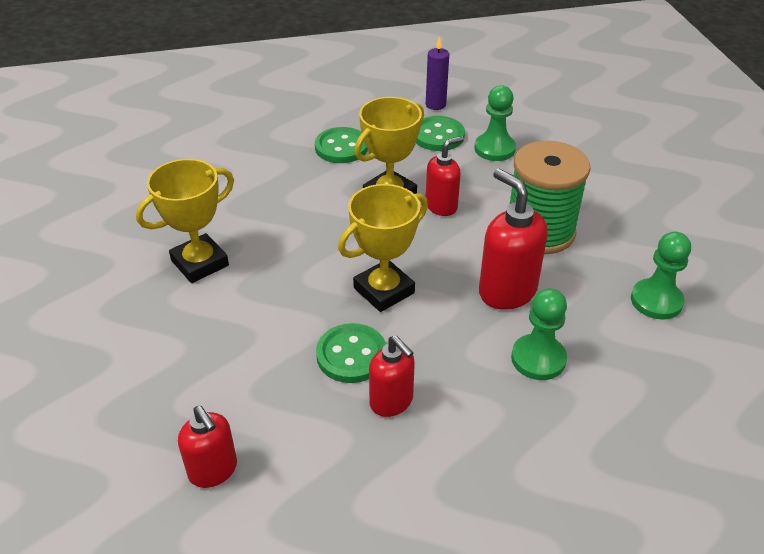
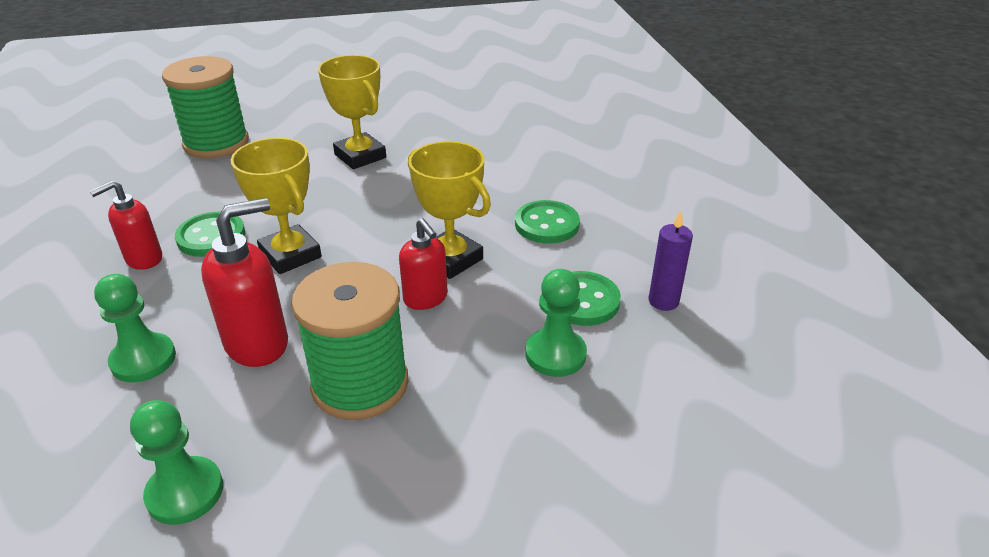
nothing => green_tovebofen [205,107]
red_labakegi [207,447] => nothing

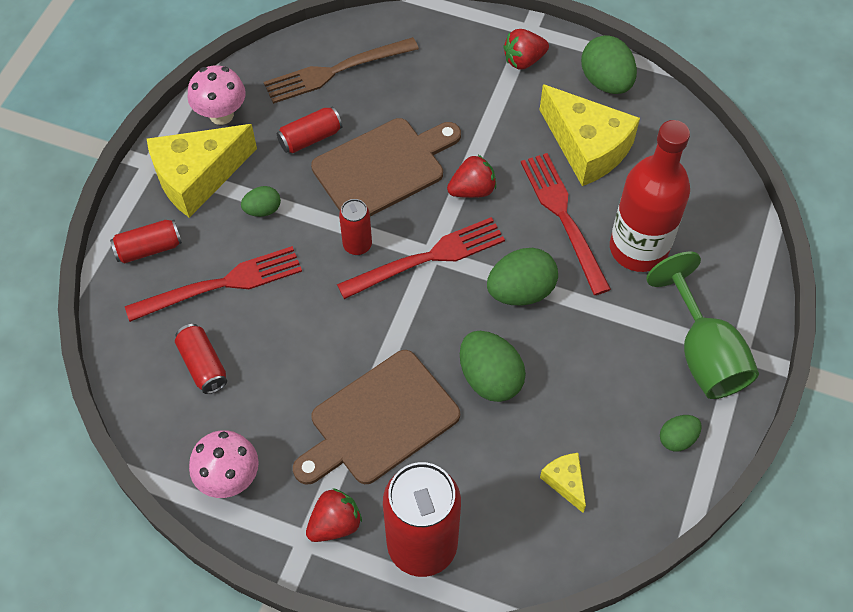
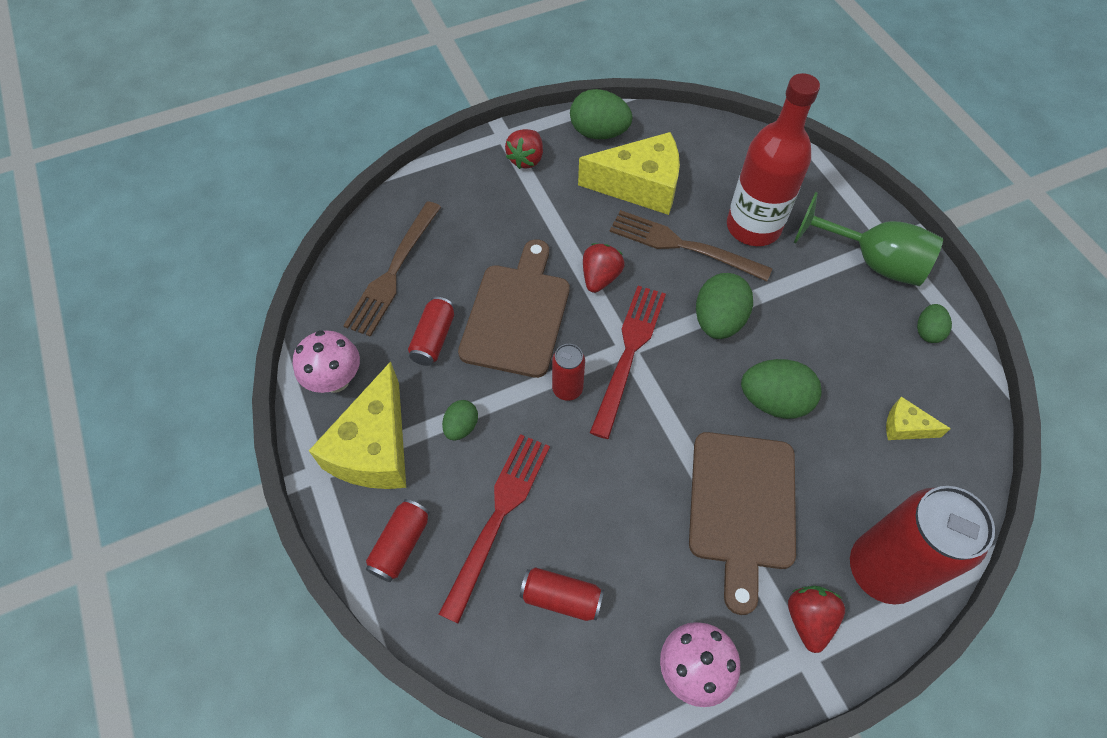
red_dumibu [566,224] => brown_dumibu [691,245]

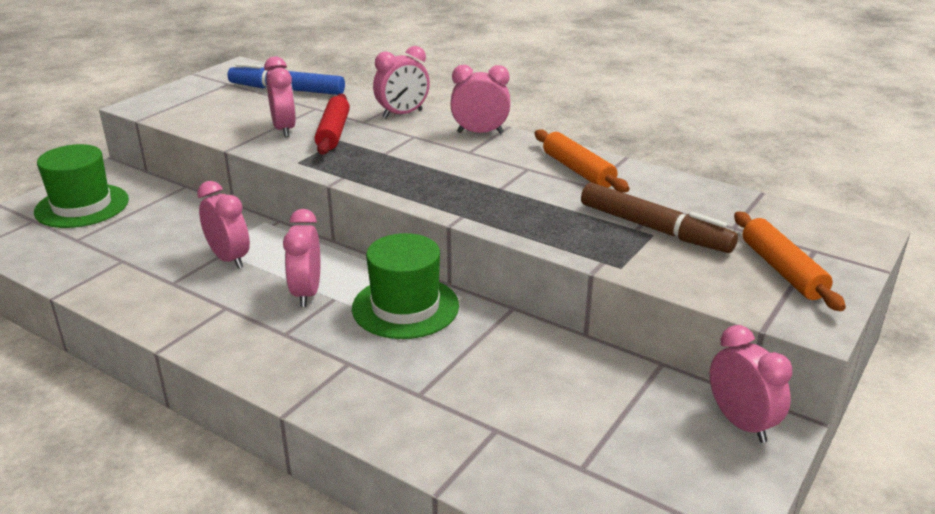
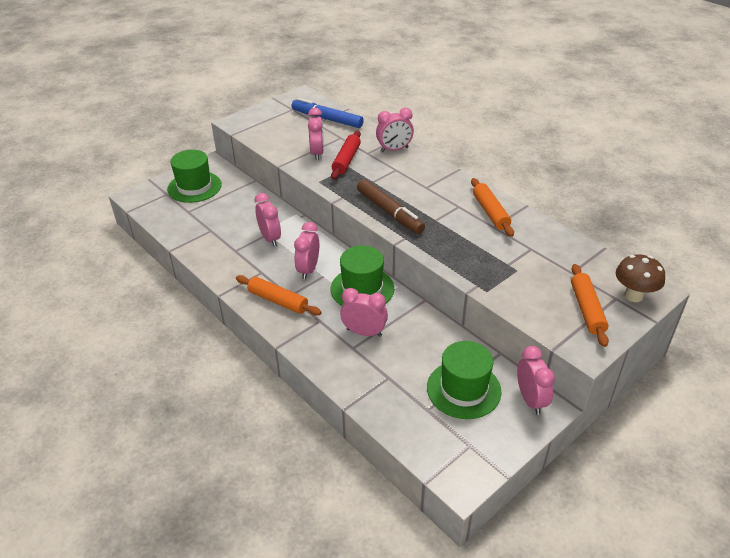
nothing => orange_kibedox [279,295]
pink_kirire [480,99] => pink_kirire [364,312], move
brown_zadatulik [659,218] => brown_zadatulik [391,206], move
nothing => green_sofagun [464,380]
nothing => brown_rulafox [640,278]

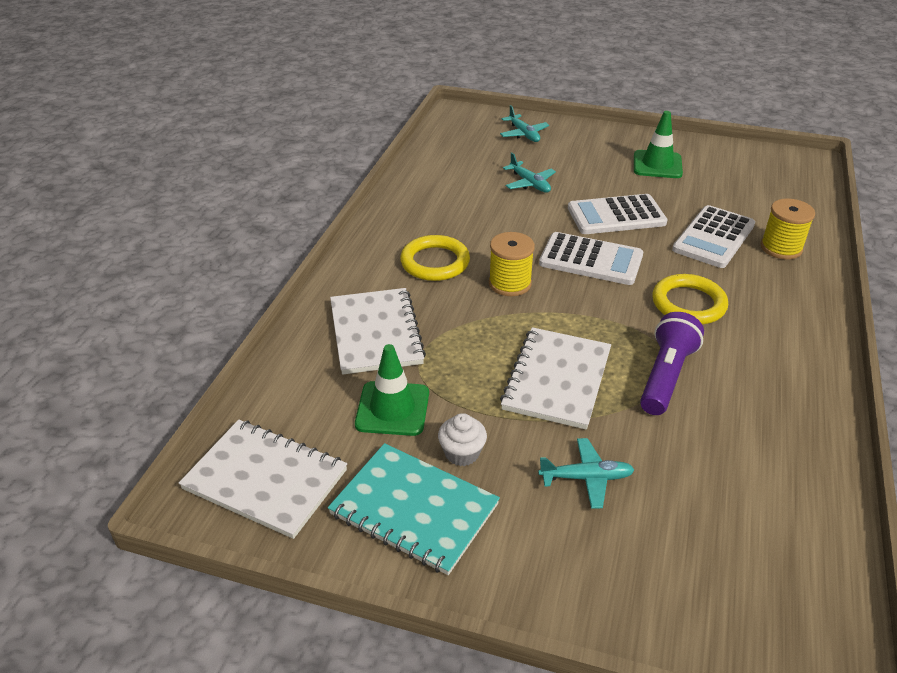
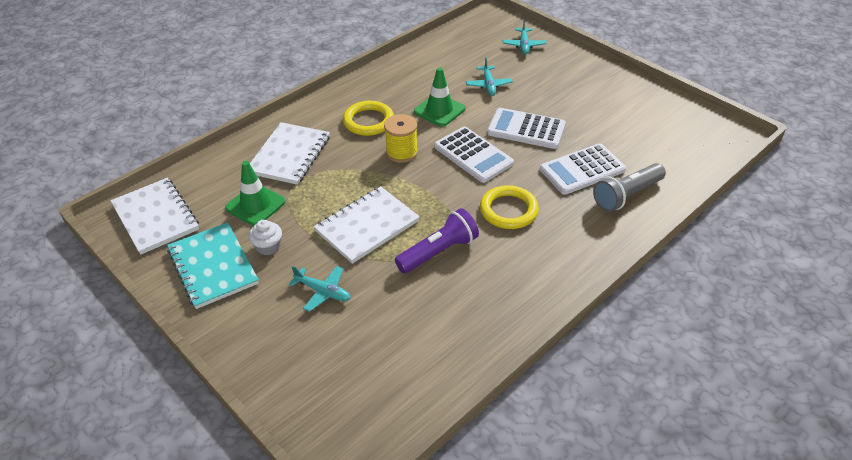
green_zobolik [658,144] => green_zobolik [439,97], move
yellow_tovebofen [787,229] => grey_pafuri [629,187]

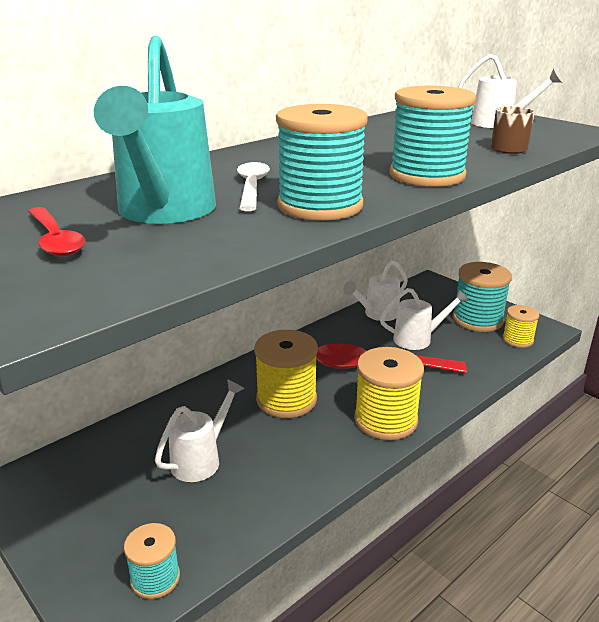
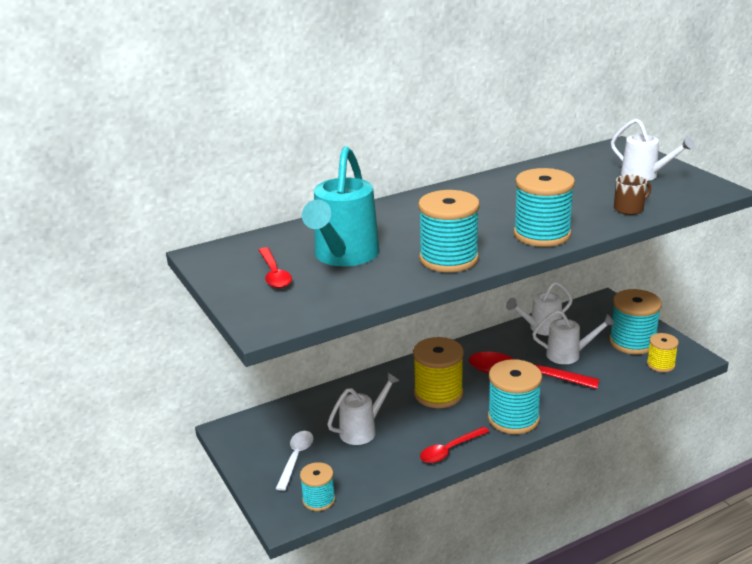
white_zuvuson [253,186] => white_zuvuson [294,461], move
nothing => red_zuvuson [454,445]
yellow_tovebofen [389,393] => turquoise_tovebofen [515,396]

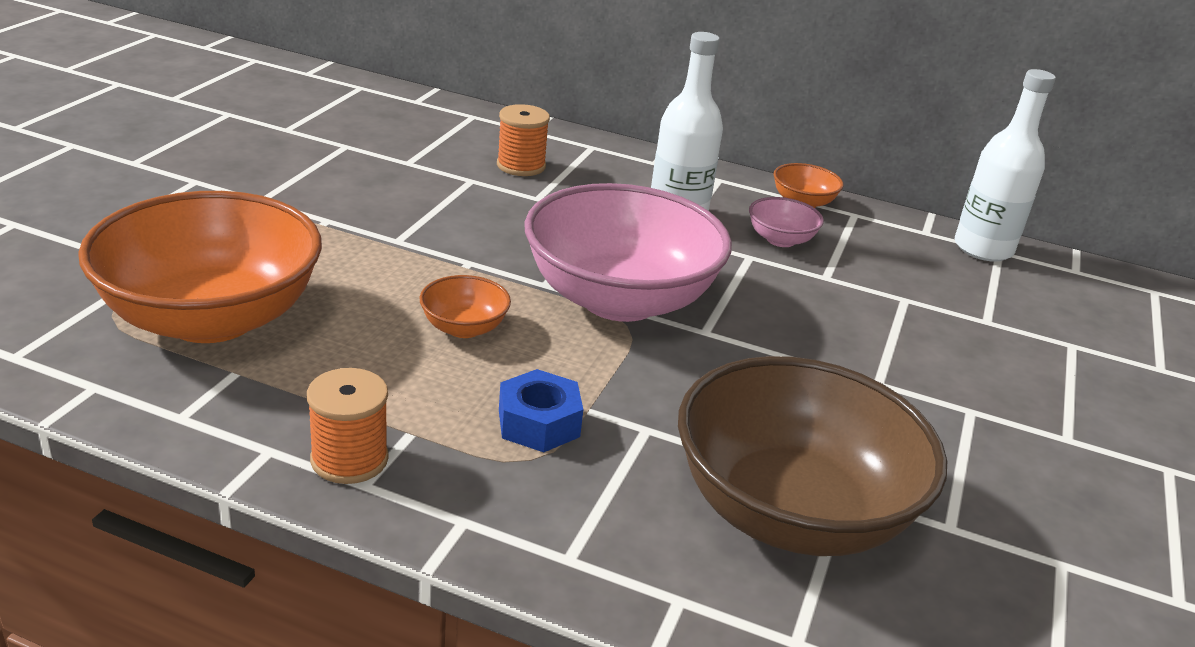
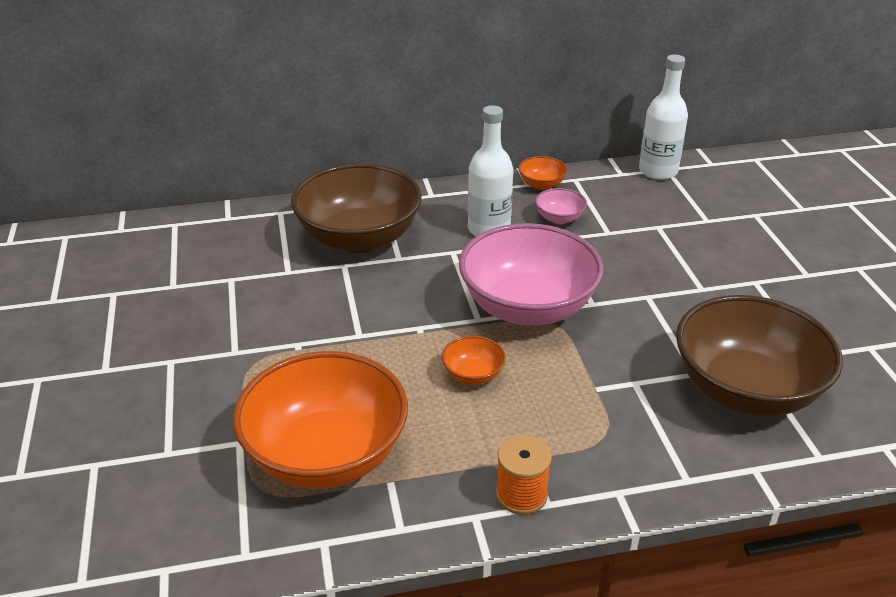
orange_tovebofen [523,140] => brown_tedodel [356,208]
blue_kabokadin [541,410] => nothing

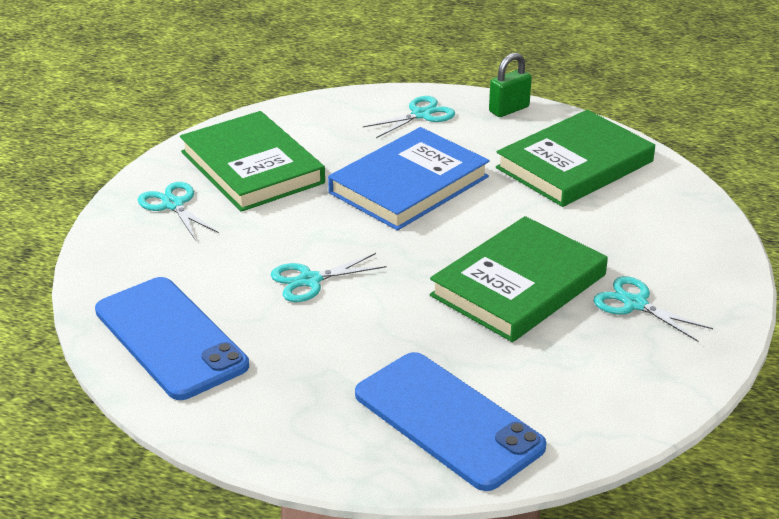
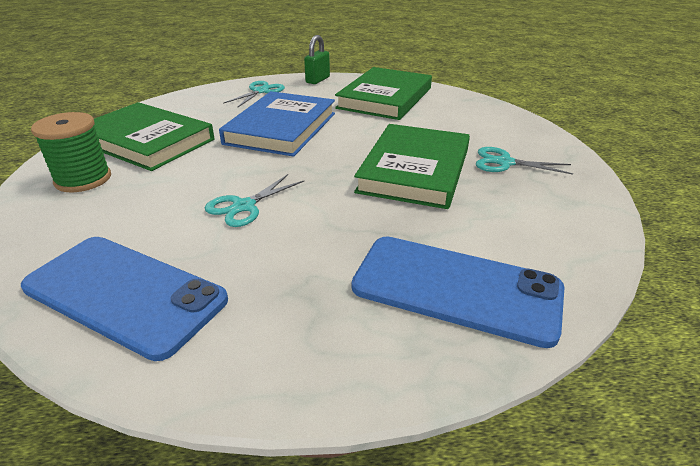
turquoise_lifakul [178,211] => green_tovebofen [71,152]

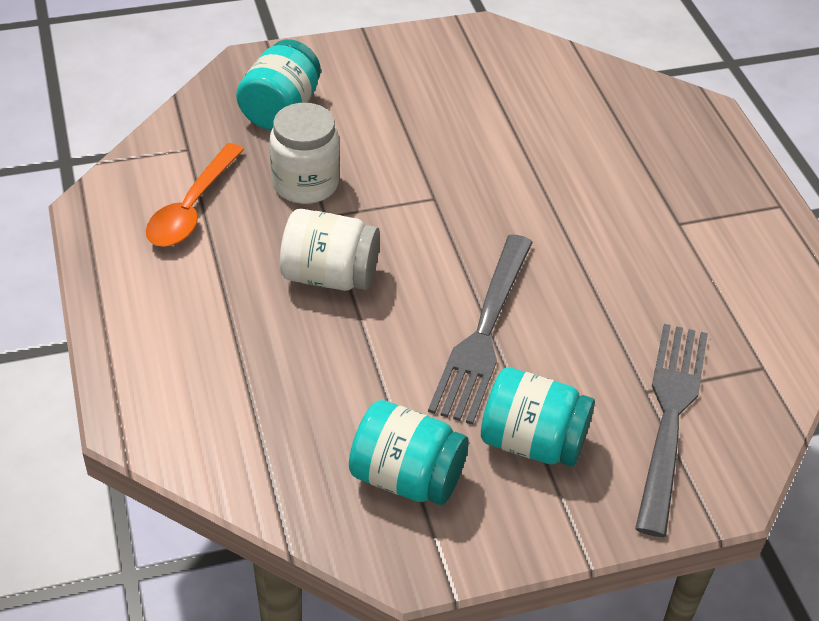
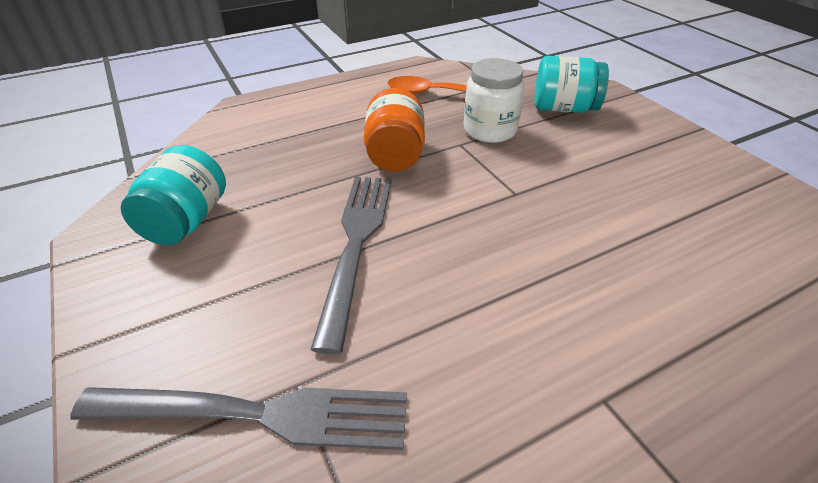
grey_dumibu [480,329] => grey_dumibu [351,265], 90 degrees clockwise
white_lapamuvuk [330,250] => orange_lapamuvuk [394,130]
turquoise_lapamuvuk [538,417] => nothing

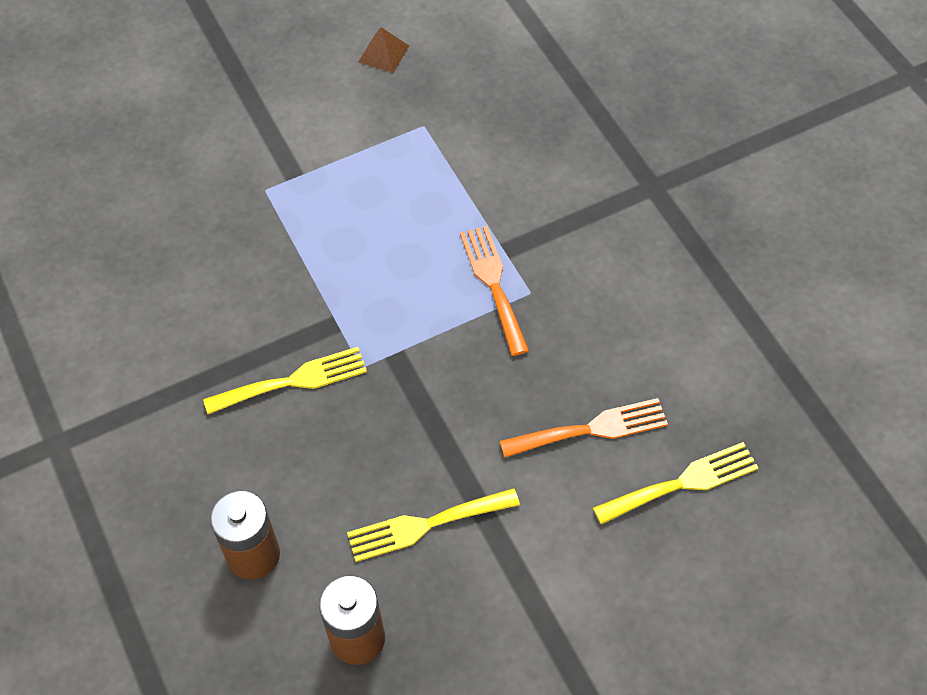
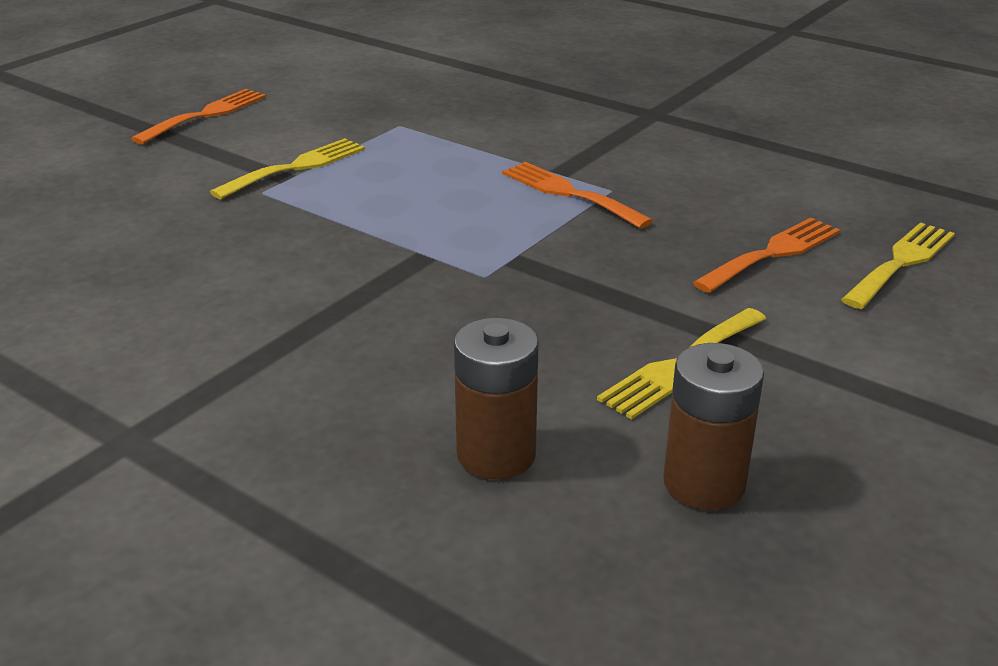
nothing => orange_dumibu [198,116]
yellow_dumibu [285,380] => yellow_dumibu [287,168], move
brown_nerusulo [383,50] => nothing

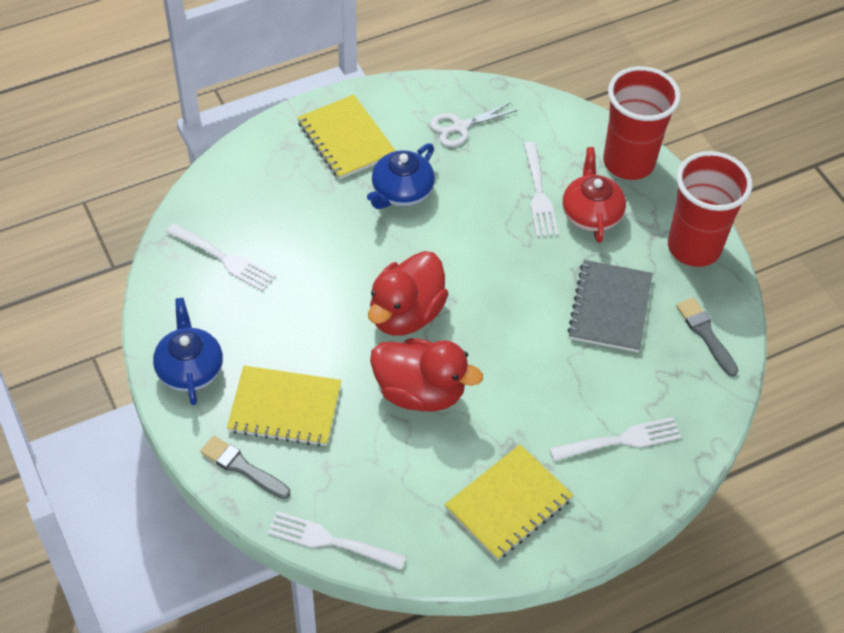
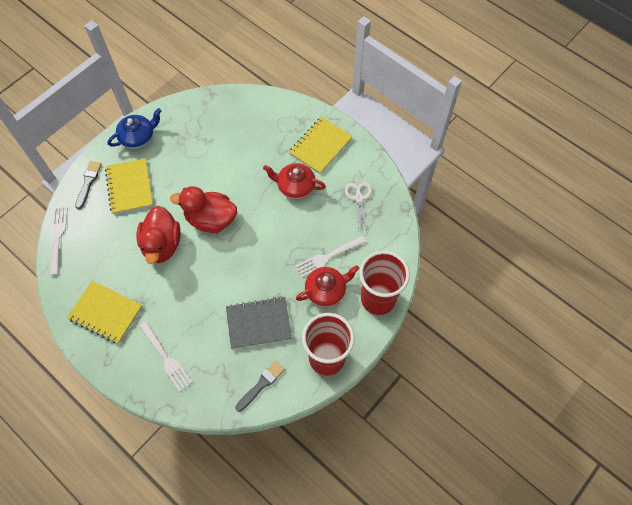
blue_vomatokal [401,176] => red_vomatokal [294,181]
white_lifakul [473,124] => white_lifakul [358,206], 45 degrees clockwise
white_dumibu [221,257] => nothing

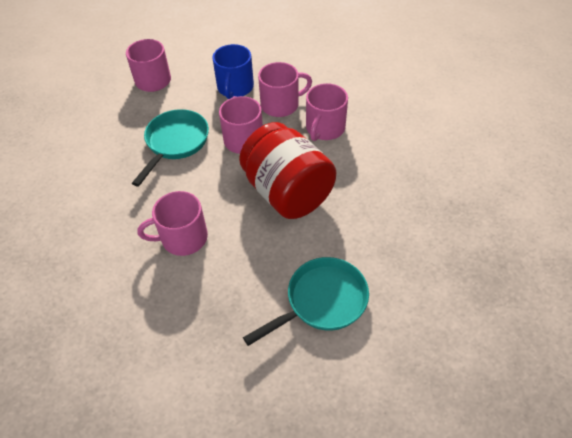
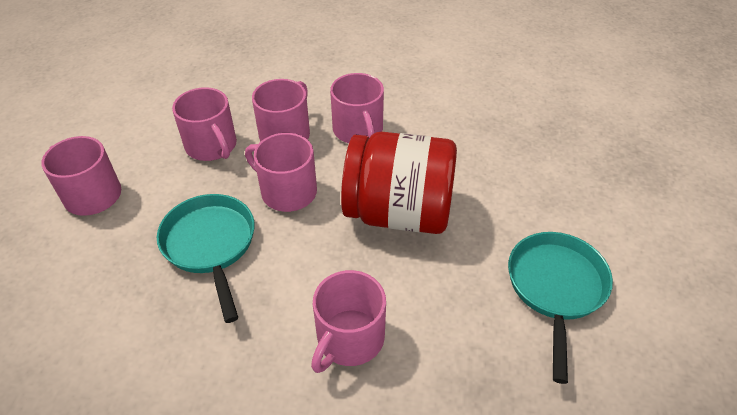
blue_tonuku [233,71] => pink_tonuku [204,124]

